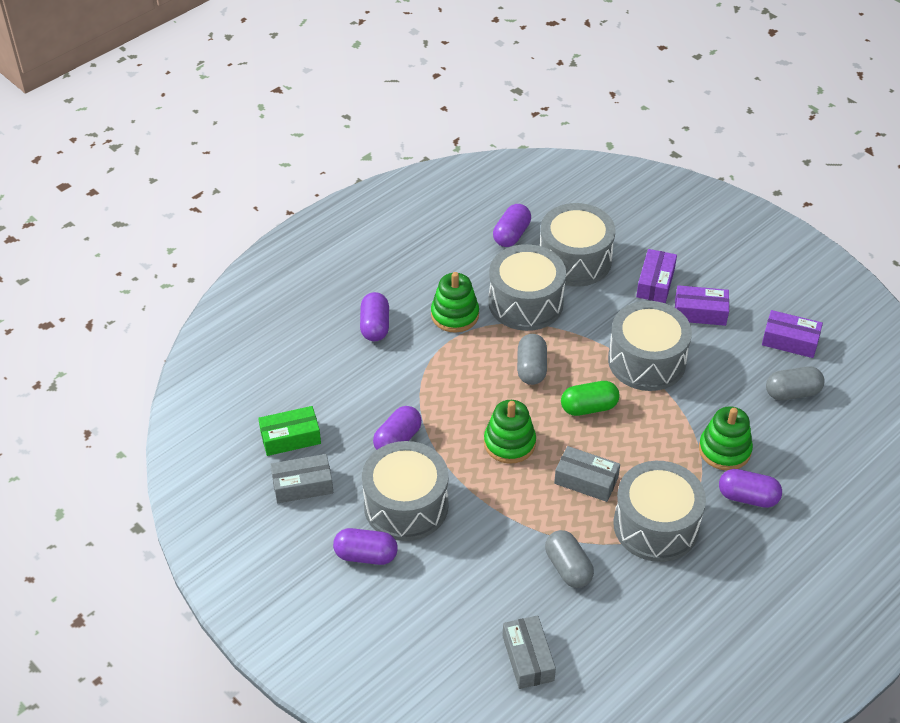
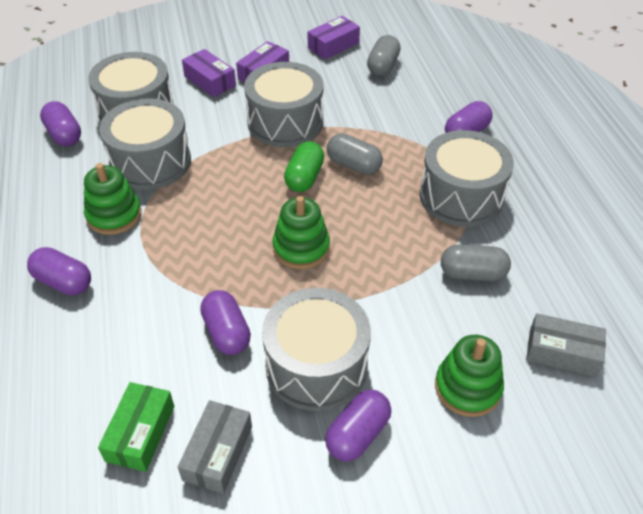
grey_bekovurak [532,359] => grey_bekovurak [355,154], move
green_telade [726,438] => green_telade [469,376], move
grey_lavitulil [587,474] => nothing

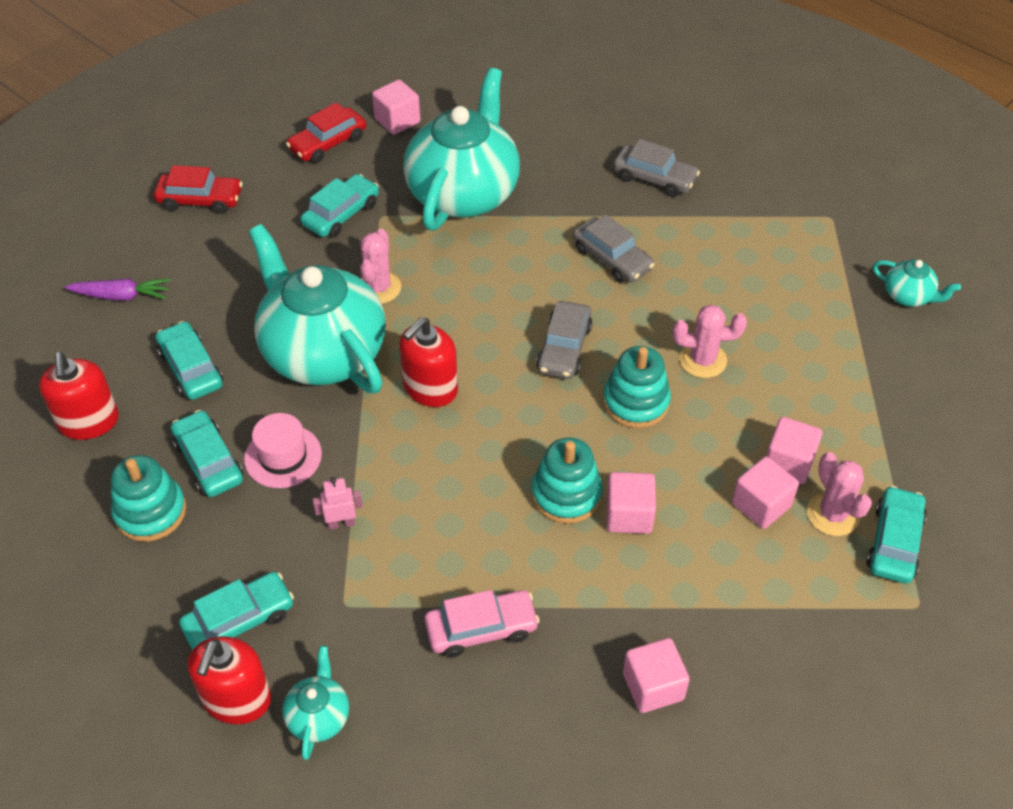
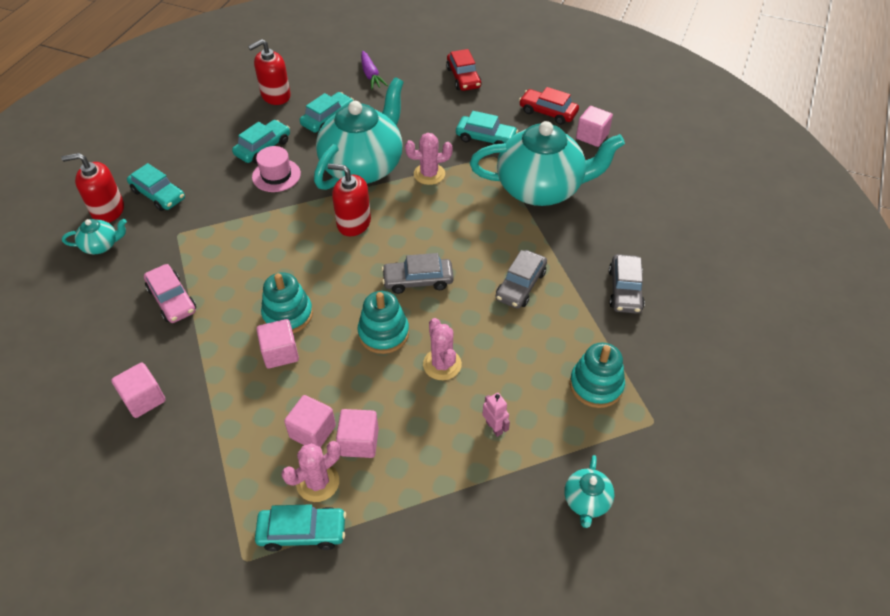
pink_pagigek [337,503] => pink_pagigek [496,415], move
turquoise_telade [148,498] => turquoise_telade [597,375], move

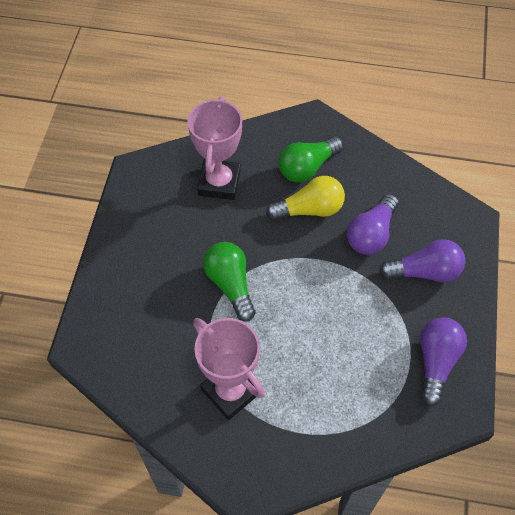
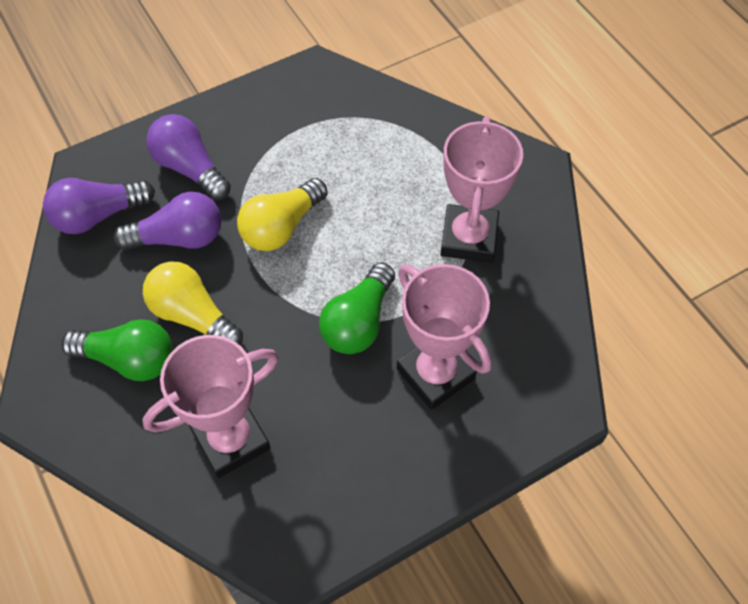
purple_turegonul [443,361] => purple_turegonul [99,206], move
nothing => yellow_turegonul [282,214]
nothing => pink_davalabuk [444,337]

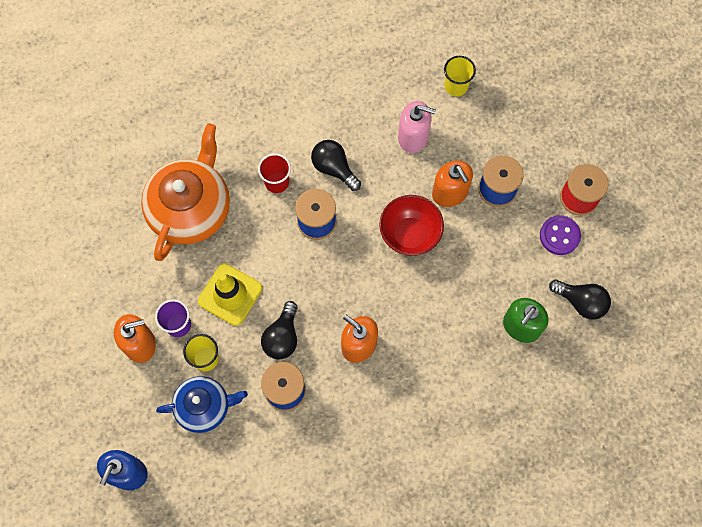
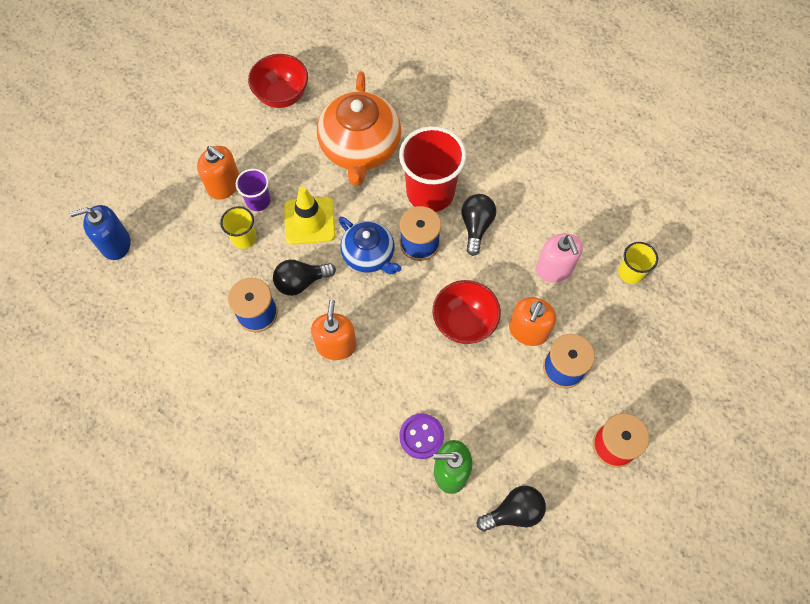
nothing => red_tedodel [278,81]
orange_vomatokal [185,192] => orange_vomatokal [359,128], 105 degrees clockwise
blue_vomatokal [202,404] => blue_vomatokal [370,245], move
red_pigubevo [274,173] => red_pigubevo [432,169], x1.96
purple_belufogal [560,235] => purple_belufogal [421,436], move
black_turegonul [580,299] => black_turegonul [511,509], 105 degrees counterclockwise

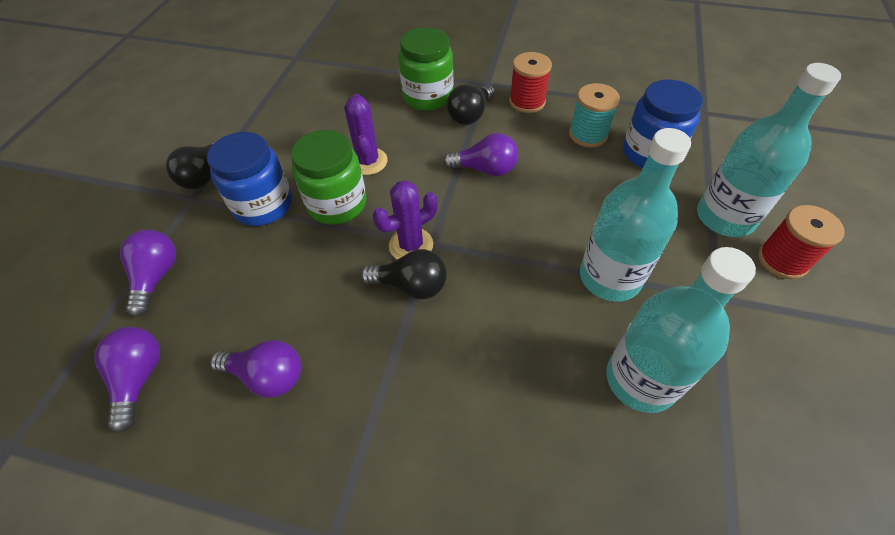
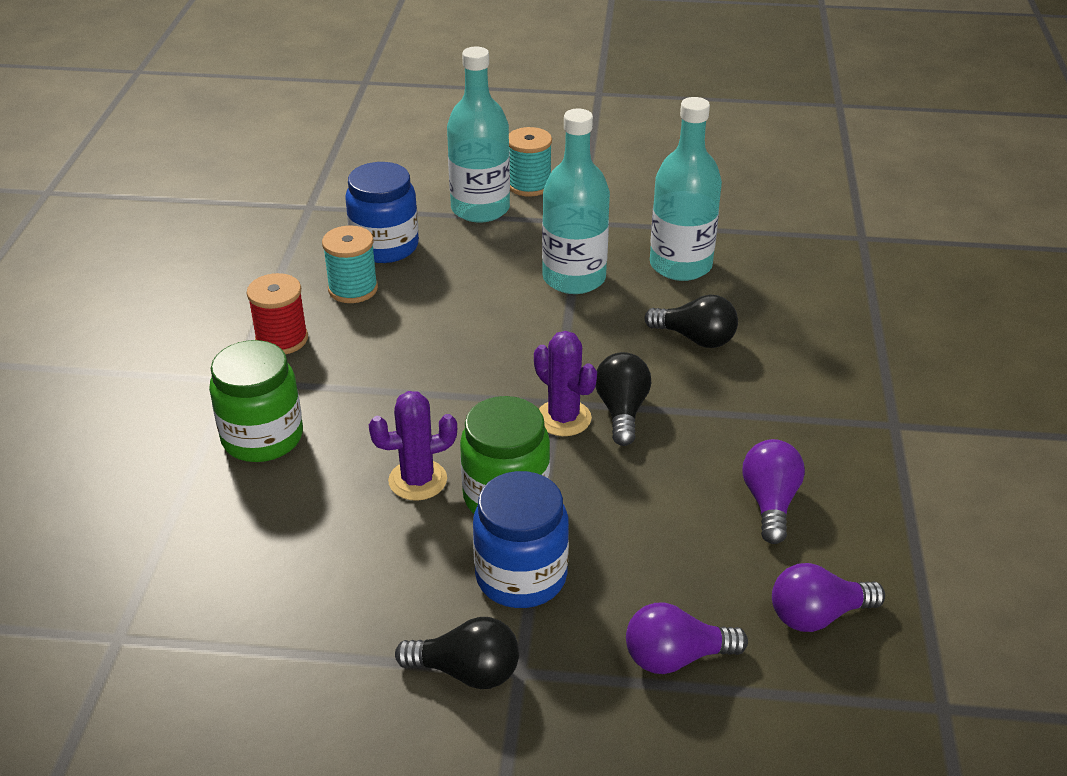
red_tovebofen [801,242] => turquoise_tovebofen [530,162]
black_turegonul [471,104] => black_turegonul [691,321], move
purple_turegonul [480,154] => nothing

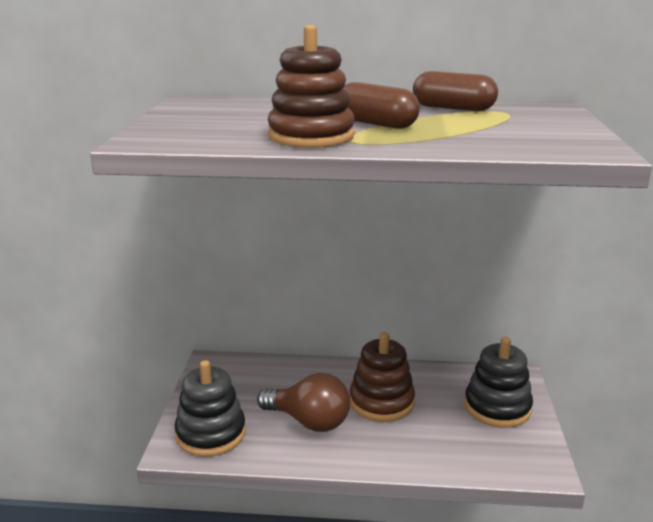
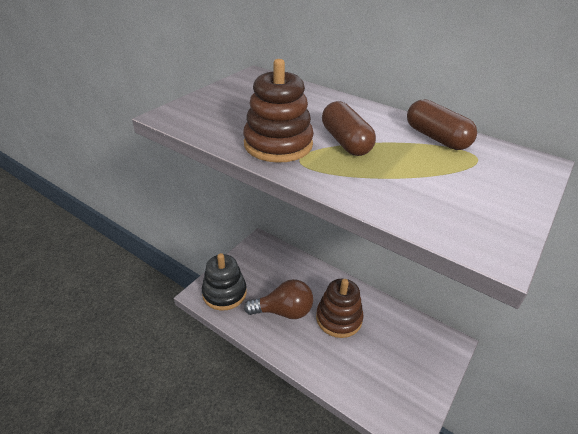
brown_turegonul [303,402] => brown_turegonul [278,299], 60 degrees counterclockwise
black_telade [498,382] => nothing

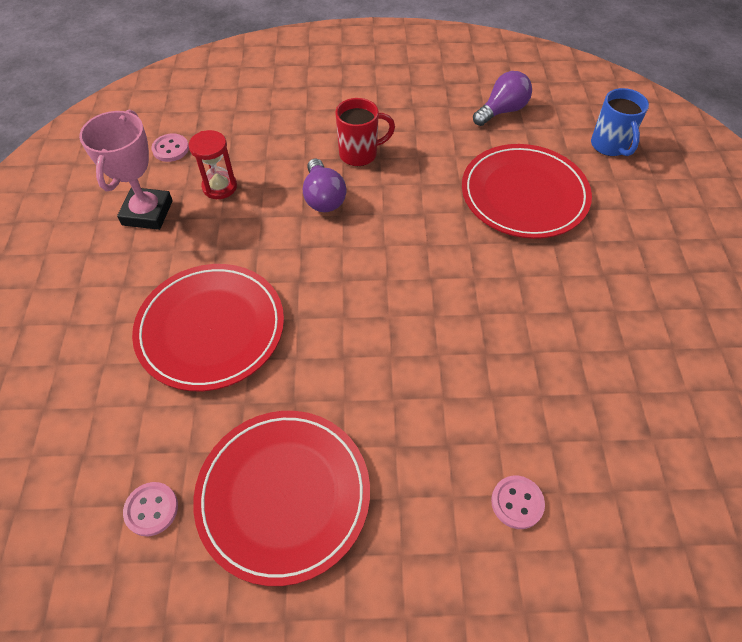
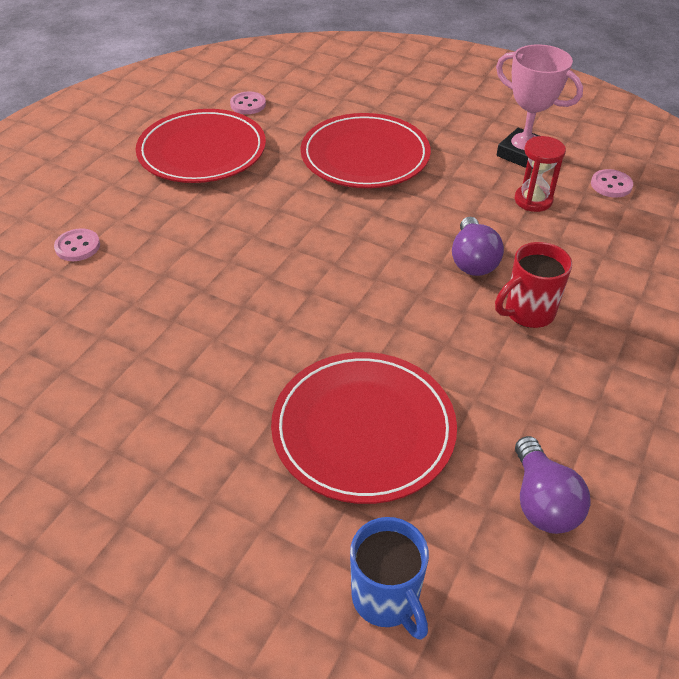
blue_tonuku [620,122] => blue_tonuku [389,578], 135 degrees counterclockwise
purple_turegonul [324,185] => purple_turegonul [478,246], 105 degrees counterclockwise
red_tonuku [365,132] => red_tonuku [533,285], 45 degrees clockwise

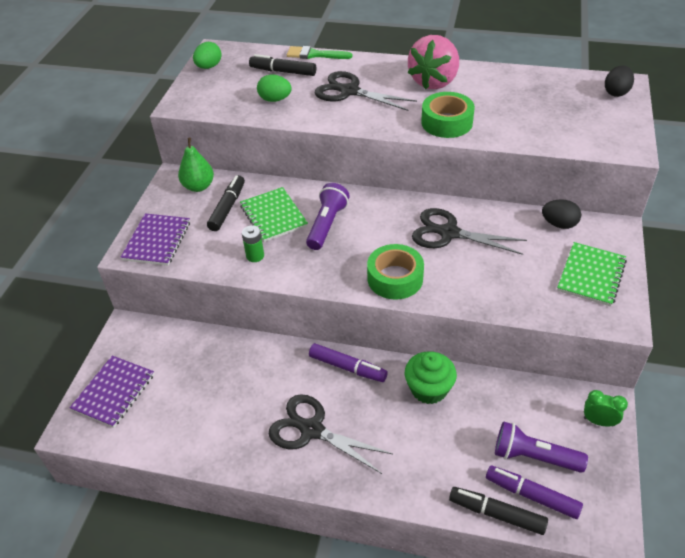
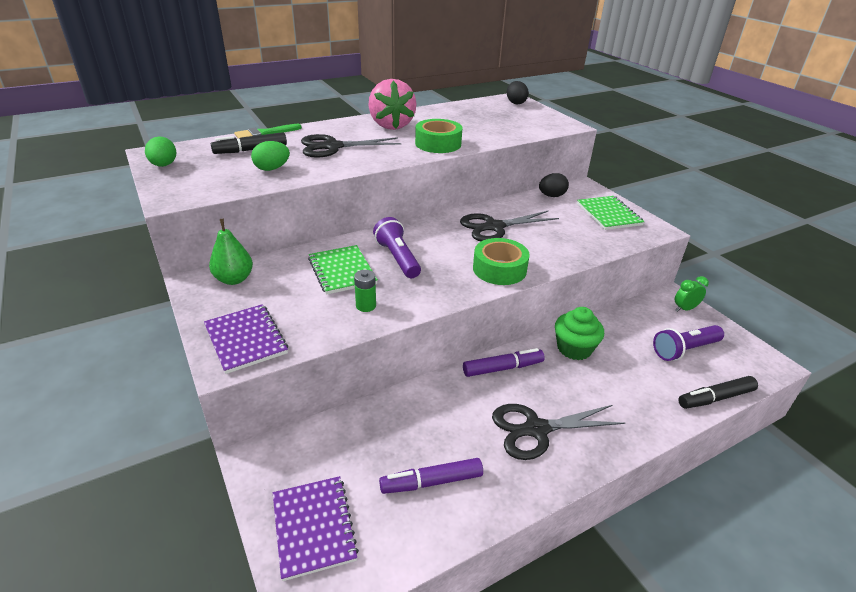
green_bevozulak [274,214] => green_bevozulak [343,270], 45 degrees clockwise
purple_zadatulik [534,492] => purple_zadatulik [431,476], move
black_zadatulik [226,203] => nothing

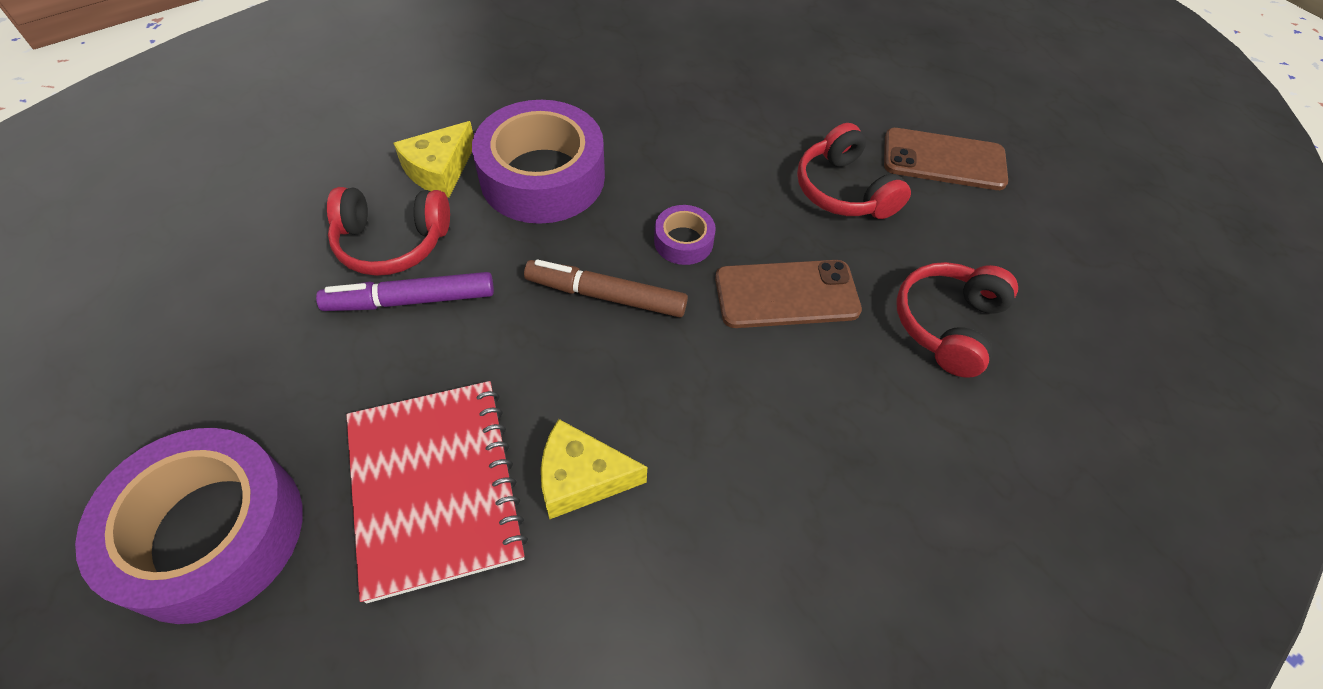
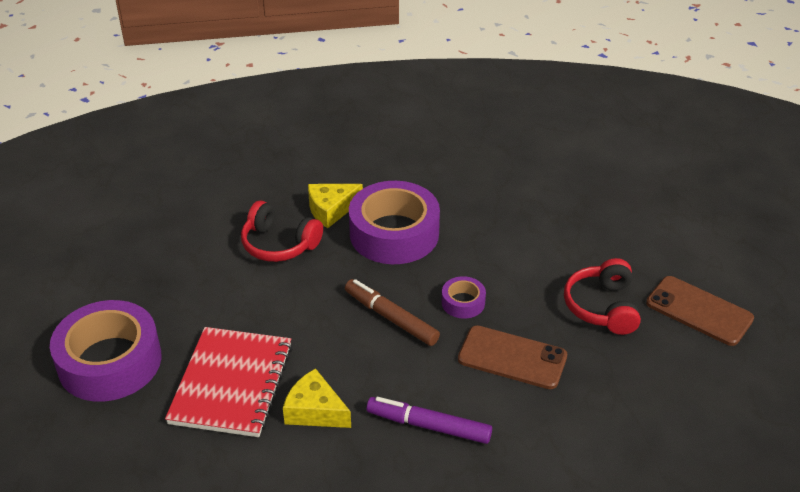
purple_zadatulik [405,291] => purple_zadatulik [429,420], move
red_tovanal [957,320] => nothing

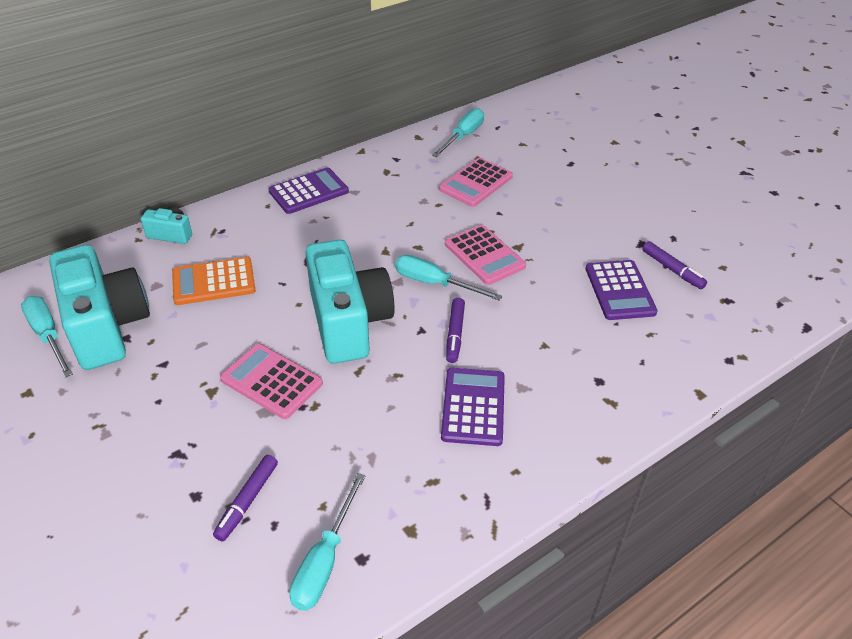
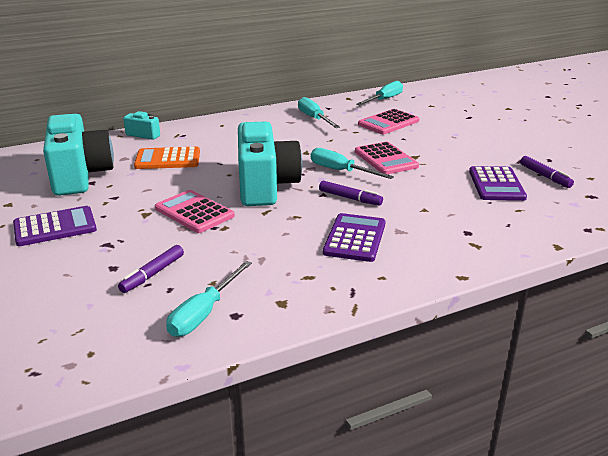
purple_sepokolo [309,190] => purple_sepokolo [55,226], move
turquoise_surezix [47,337] => turquoise_surezix [319,112], move
purple_zadatulik [455,330] => purple_zadatulik [351,193], 75 degrees counterclockwise

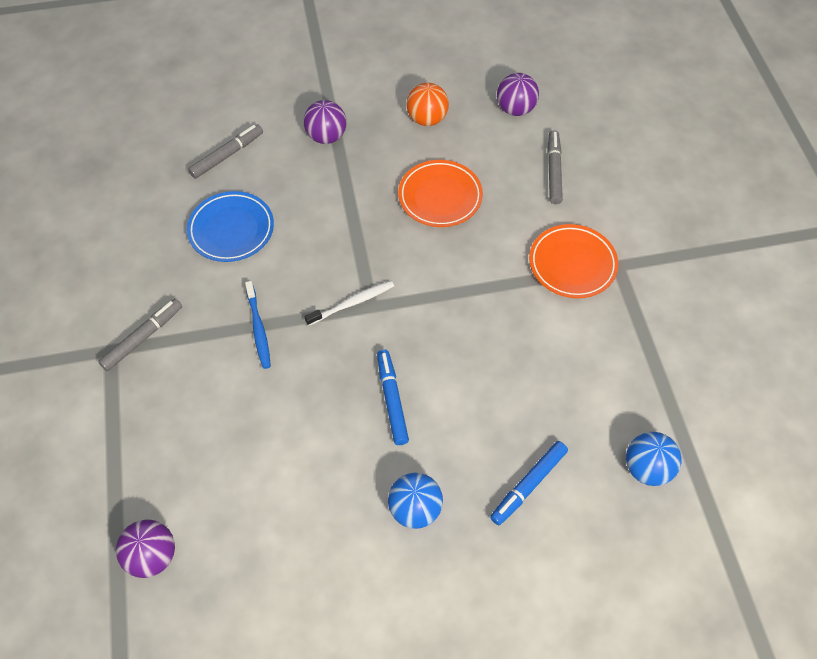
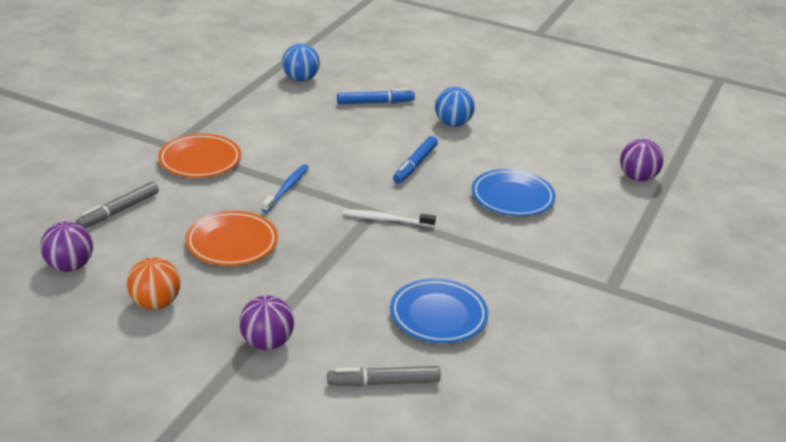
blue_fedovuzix [258,325] => blue_fedovuzix [285,188], move
nothing => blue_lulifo [514,192]
grey_zadatulik [140,335] => nothing

